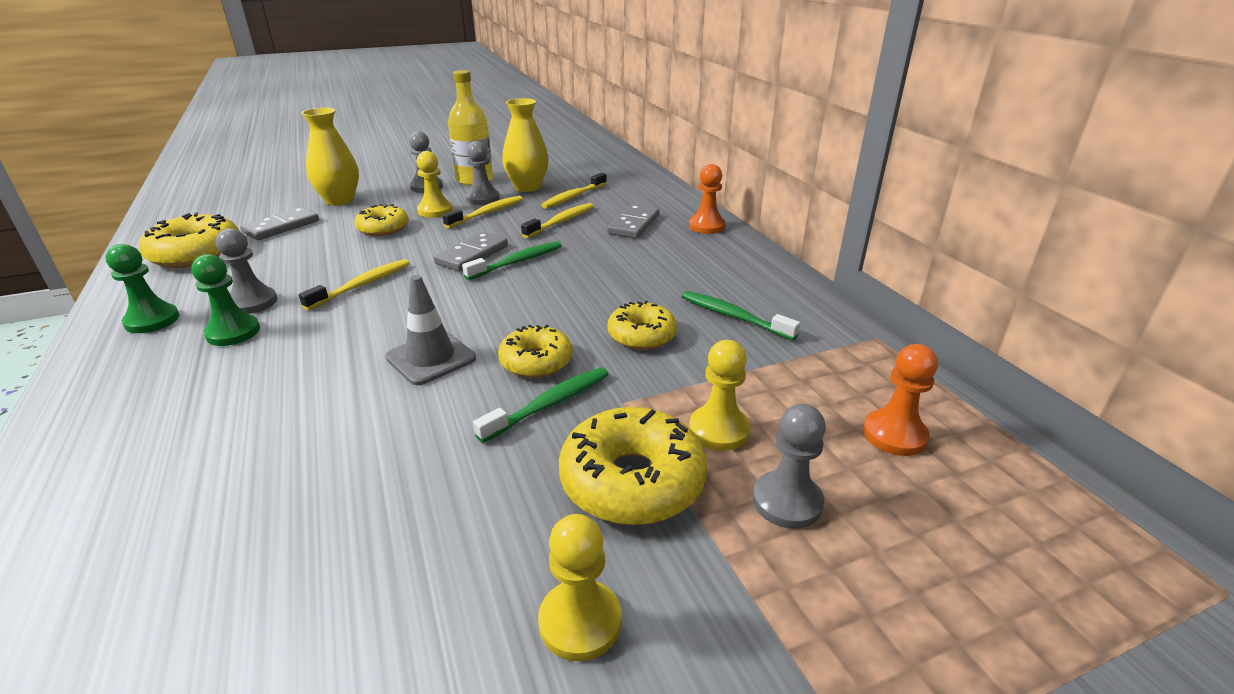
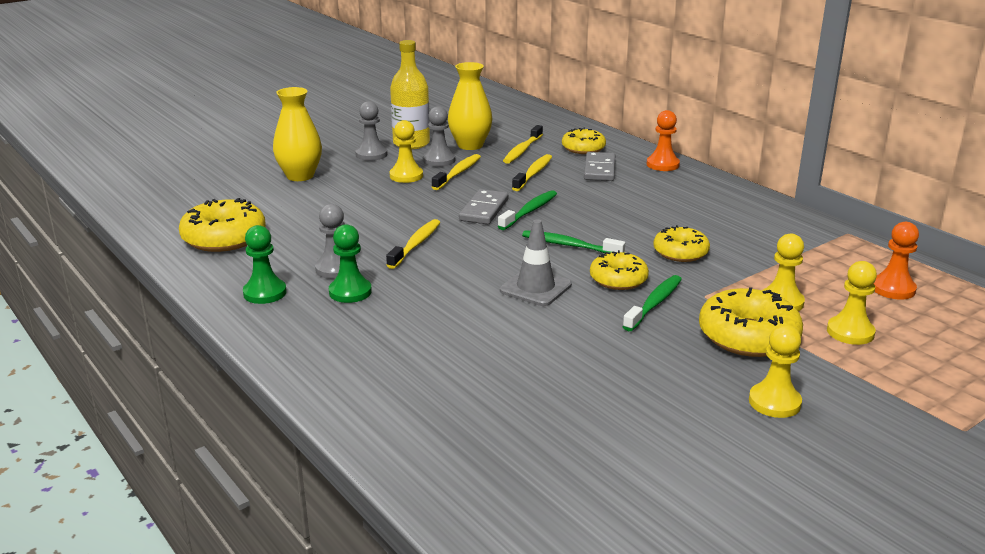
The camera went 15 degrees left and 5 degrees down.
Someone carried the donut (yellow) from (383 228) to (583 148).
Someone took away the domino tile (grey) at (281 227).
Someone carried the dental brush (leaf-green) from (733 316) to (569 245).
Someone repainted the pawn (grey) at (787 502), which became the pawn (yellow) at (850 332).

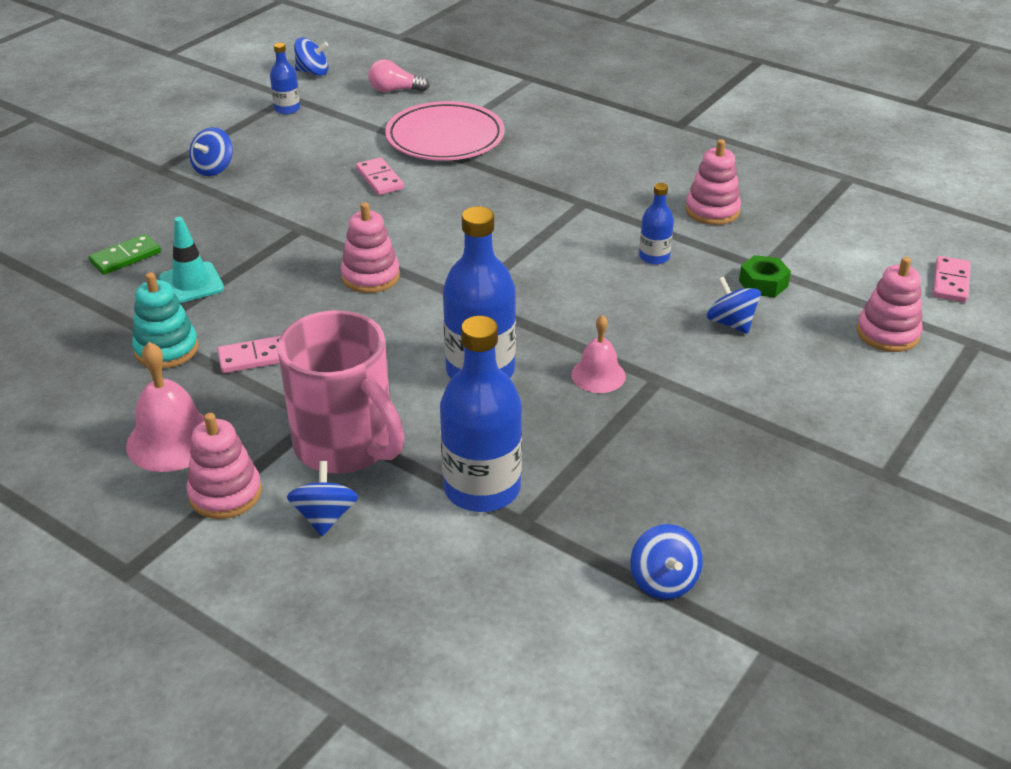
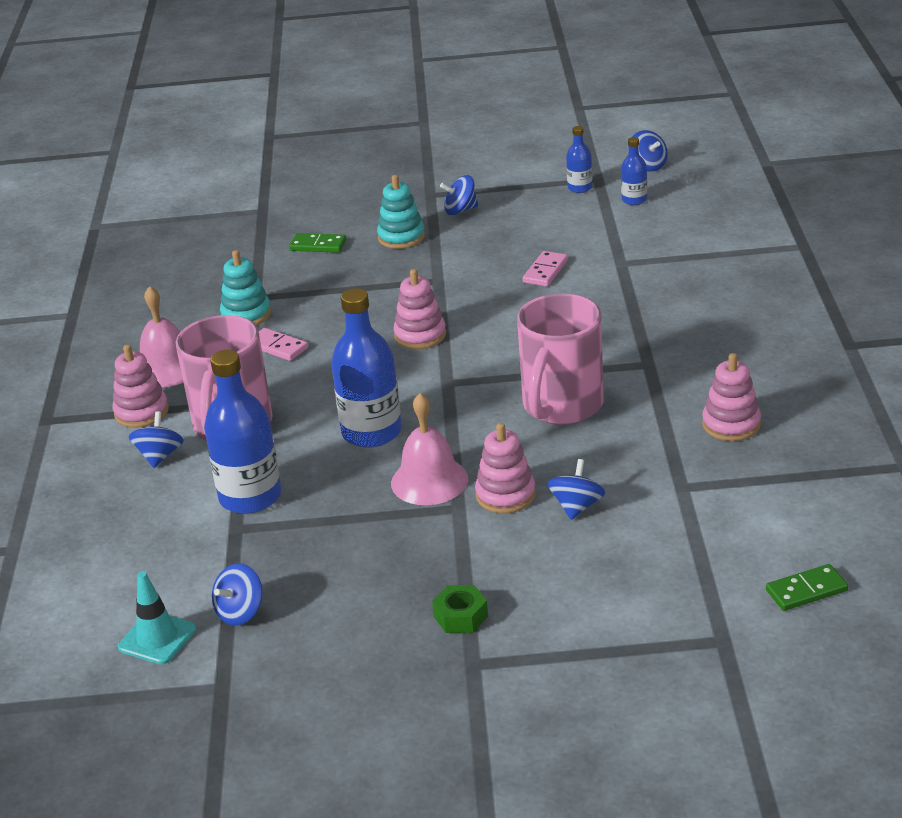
The camera went 55 degrees right and 5 degrees down.
Someone took away the light bulb (rosy) at (395 90).
Someone took away the dinner plate (rosy) at (445 137).
Someone carried the bottle (cobalt) from (654 257) to (634 200).
Someone carried the traffic cone (turquoise) from (191 283) to (157 638).
Someone carried the nut (leaf-green) from (763 283) to (461 616).
Someone repainted the domino tile (rosy) at (951 282), which became the domino tile (leaf-green) at (806 590).
Someone carried the stacking rings (rosy) from (887 333) to (505 495).
Someone scaled the bell (rosy) at (598 375) by 1.56.
Someone rotated the whirligig (cobalt) at (325 517) by 45 degrees counterclockwise.
Someone put down the stacking rings (turquoise) at (401 237).
Someone put down the coffee mug (rosy) at (561 406).

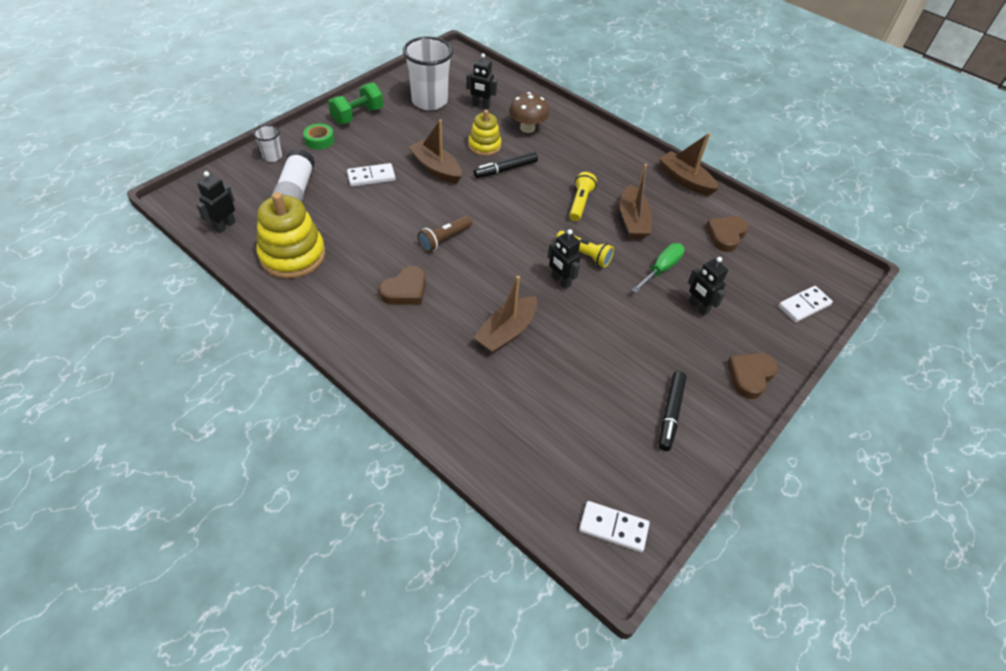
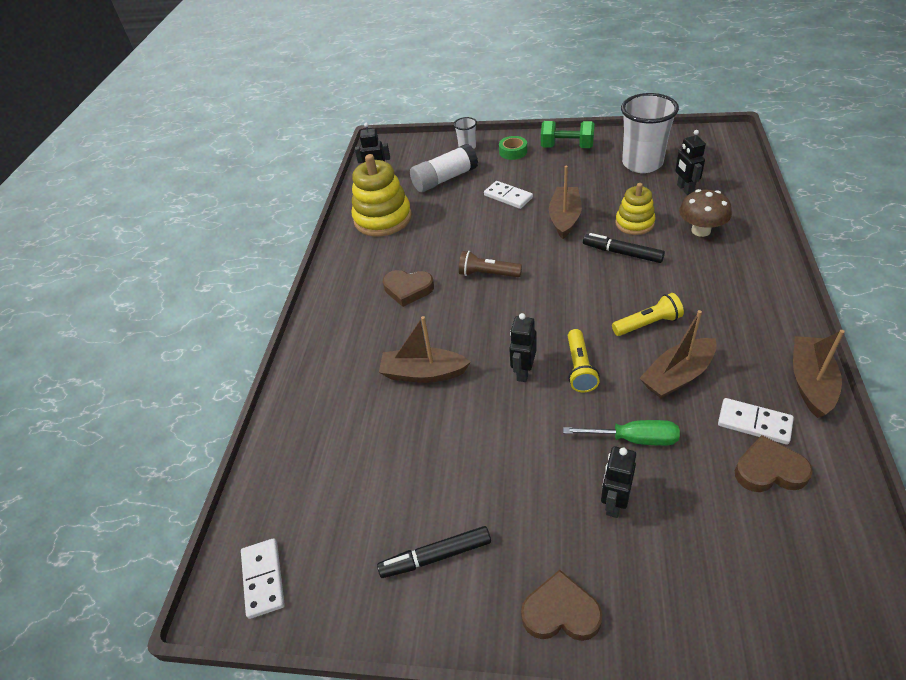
The camera went 65 degrees right and 5 degrees down.
Someone carried the domino tile (snow-white) from (804 305) to (754 423).

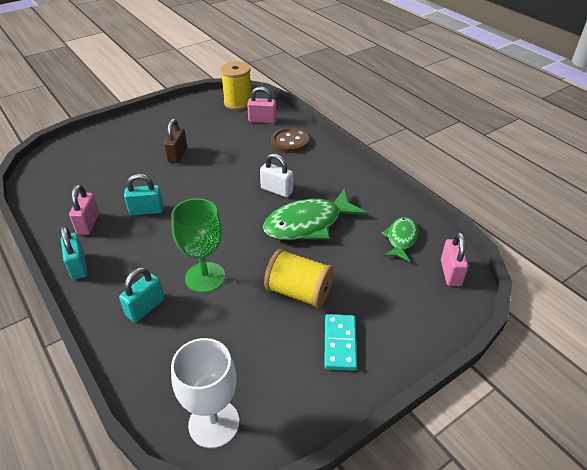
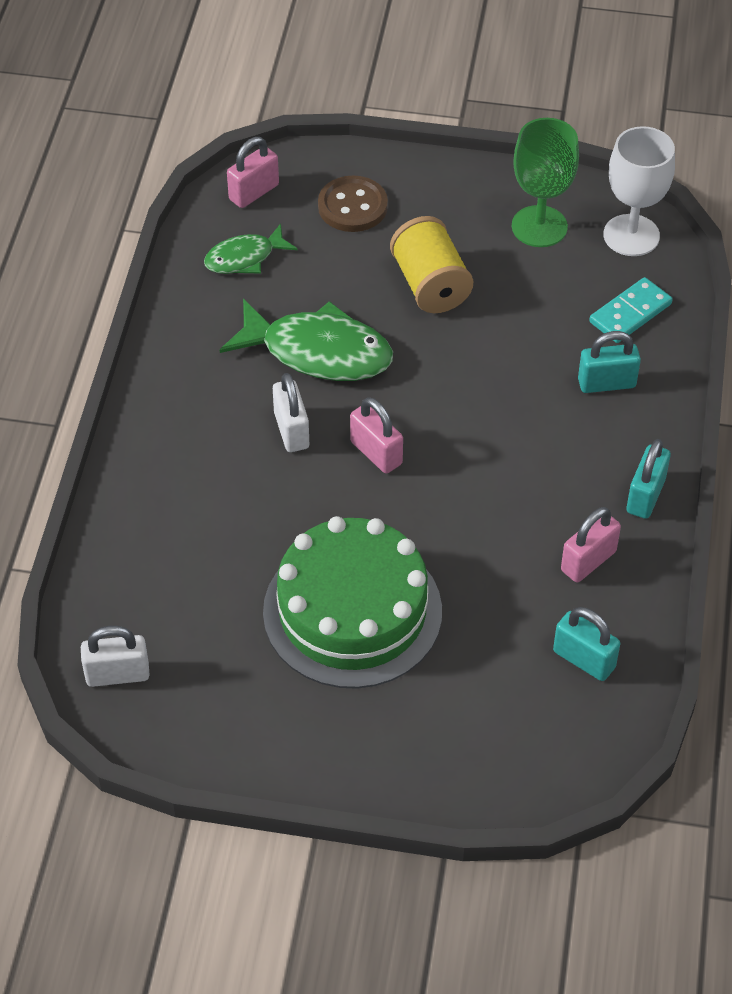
The camera went 135 degrees left and 10 degrees up.
Someone swapped the spool (yellow) at (238 103) for the lock (snow-white) at (117 674).
Someone carried the lock (rosy) from (262 120) to (376 453).
Someone swapped the lock (russet) at (177 155) for the layer cake (leaf-green) at (352 611).
Someone carried the sewing button (russet) from (290 142) to (352 206).
Someone carried the lock (turquoise) from (146 210) to (584 659).
Someone carried the wine glass (leaf-green) from (205 277) to (539 226).
Someone carried the domino tile (turquoise) from (340 343) to (630 313).

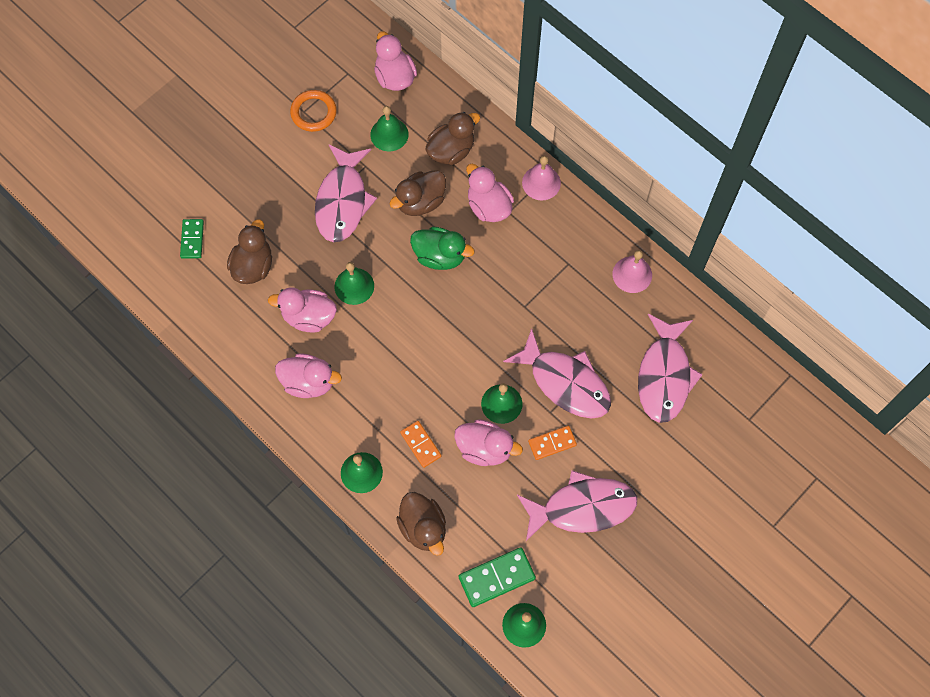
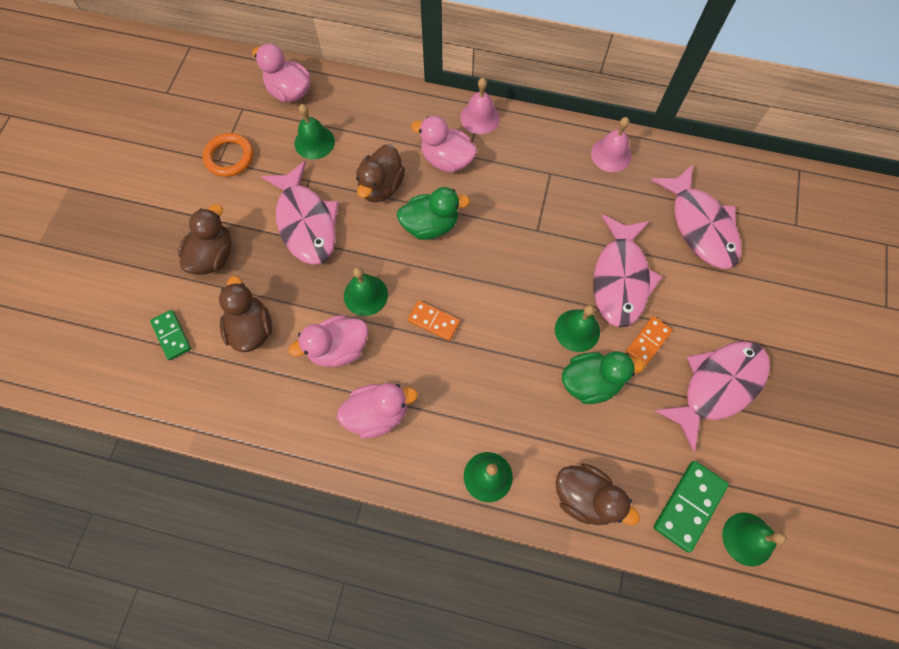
The camera went 30 degrees left and 0 degrees up.
Someone carried the rubber duck (russet) from (451 151) to (213 256).
Someone rotated the fish (rosy) at (565 382) by 90 degrees clockwise.
Someone repainted the rubber duck (rosy) at (485 448), which became the rubber duck (leaf-green) at (591 382).
Someone carried the domino tile (orange) from (421 444) to (434 321).

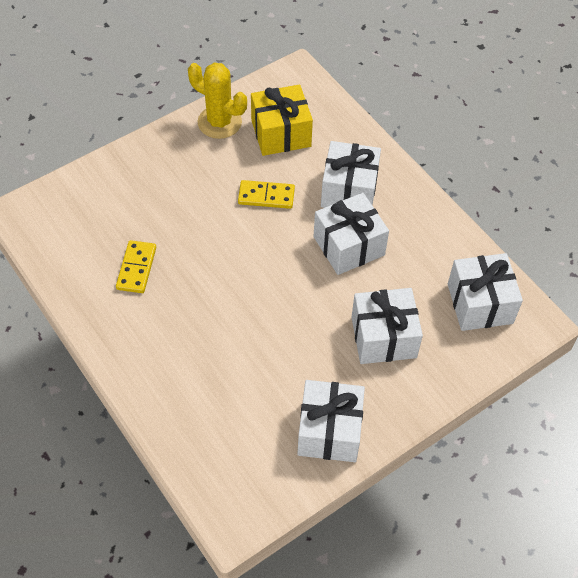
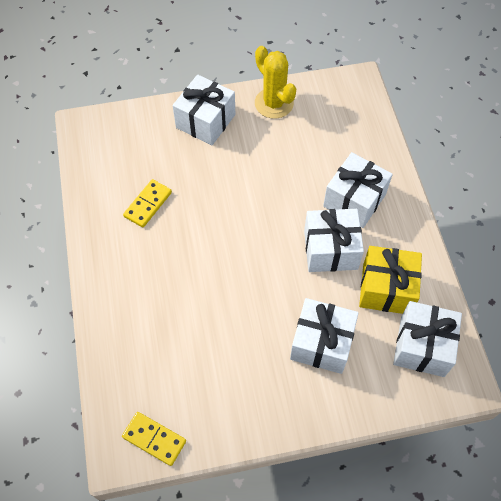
The camera went 25 degrees right and 5 degrees up.
Someone carried the gift (yellow) from (281 133) to (386 289).
Someone carried the domino tile (yellow) from (266 196) to (154 439).
Someone carried the gift (snow-white) from (329 431) to (205 121).

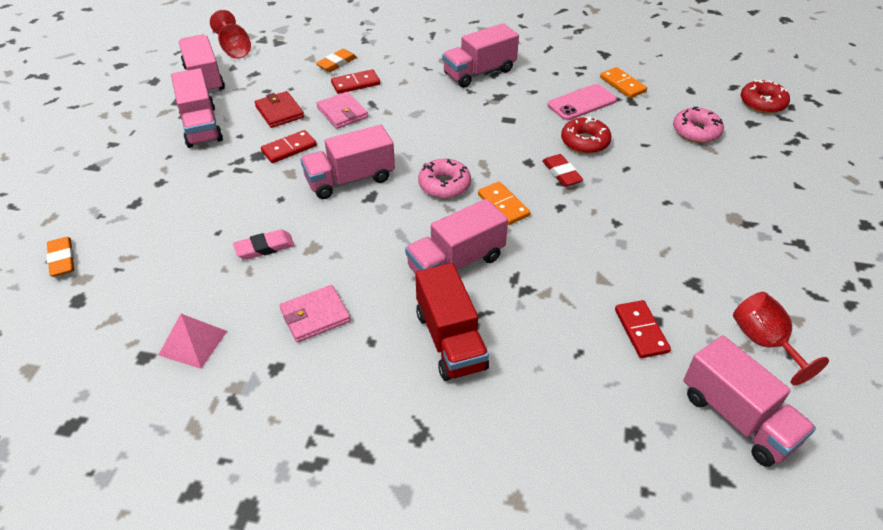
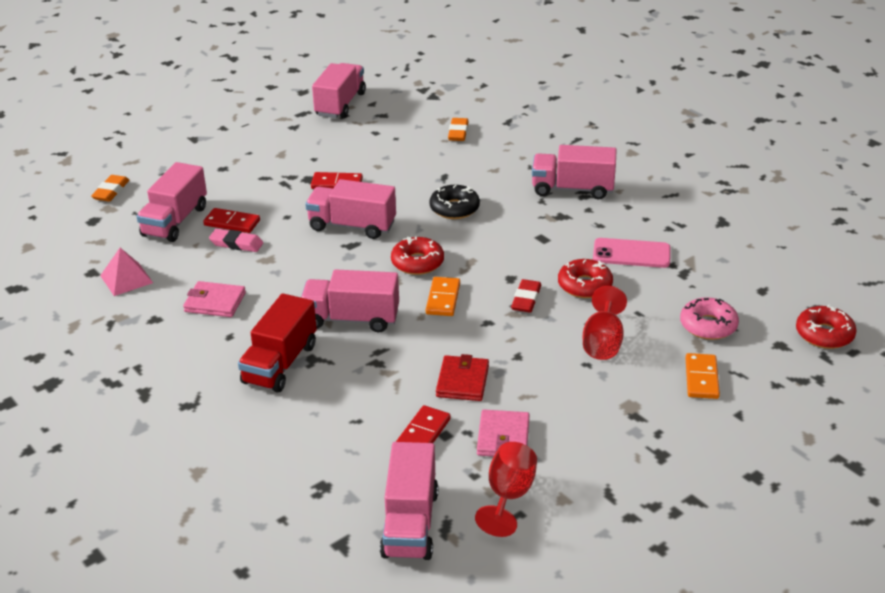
The camera went 40 degrees right and 10 degrees down.
Someone carried the wine glass (crimson) from (234 49) to (603 343).
Someone rotated the pencil eraser (orange) at (337 63) by 75 degrees counterclockwise.
Someone carried the domino tile (orange) from (622 84) to (701 378).
Someone carried the truck (rosy) from (201 126) to (175 221).
Someone carried the domino tile (crimson) from (355 84) to (232 223).
Someone carried the card wallet (crimson) from (279 112) to (462 381).
Someone carried the card wallet (rosy) from (342 113) to (503 437).
Someone repainted the donut (rosy) at (444 185), which became the donut (crimson) at (417 263).
Someone put down the donut (black) at (454 208).

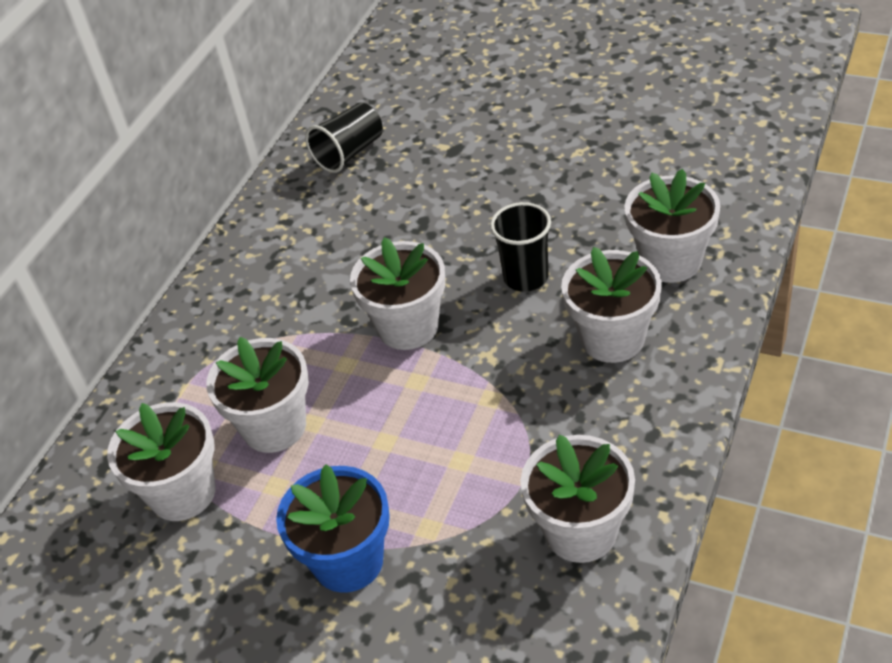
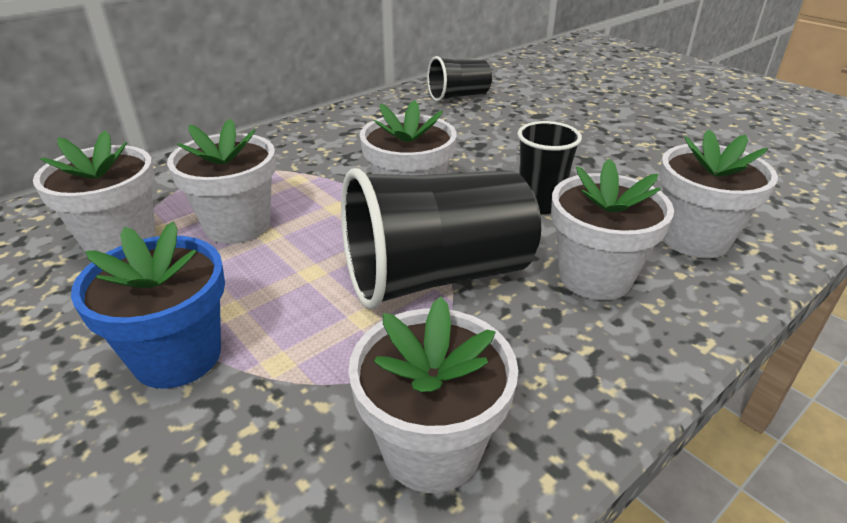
The camera went 20 degrees right and 10 degrees down.
Someone put down the tumbler (black) at (436 277).

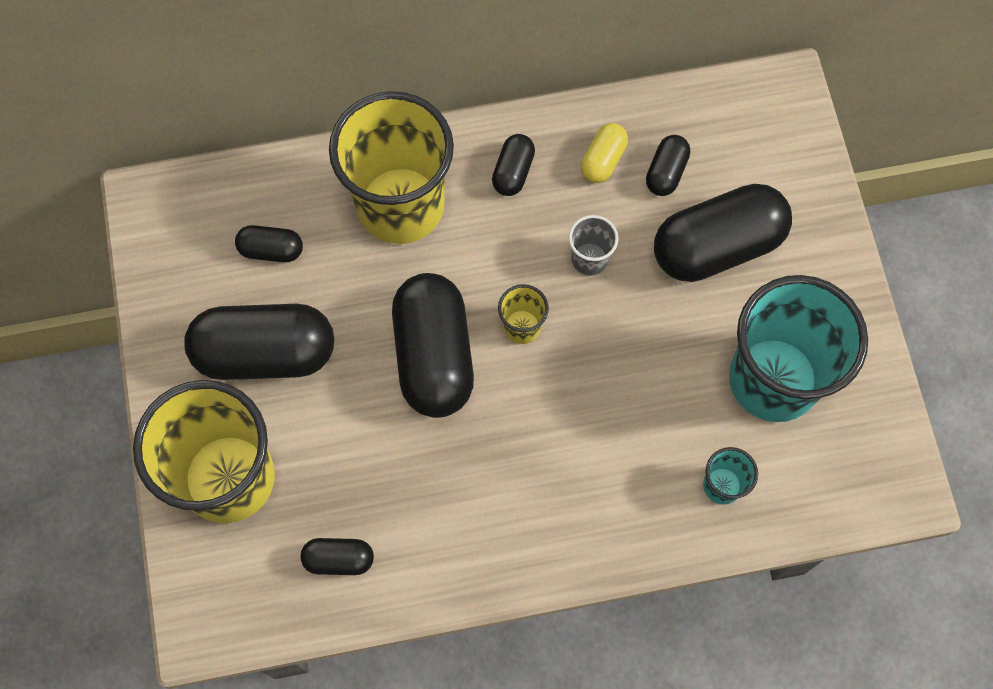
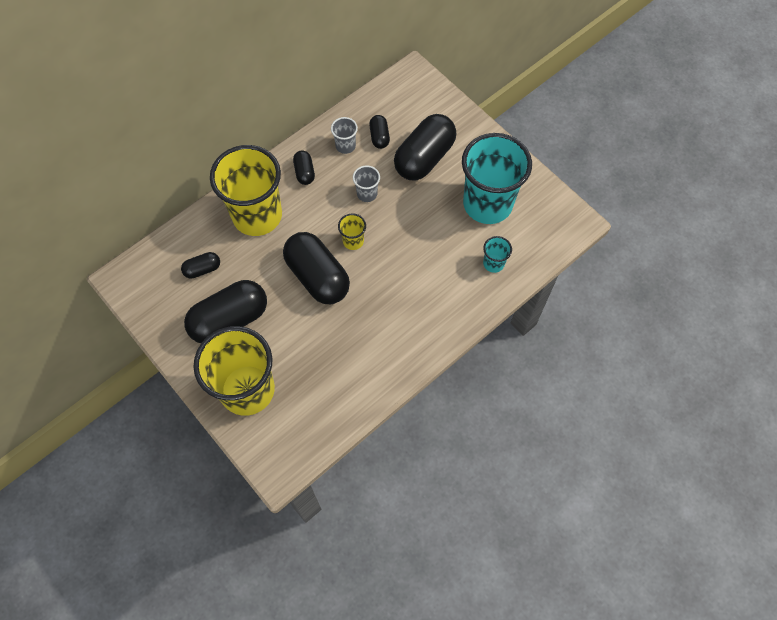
The camera went 30 degrees left and 5 degrees down.
Someone swapped the pill (yellow) at (603 160) for the tumbler (grey) at (345 146).
Someone took away the pill (black) at (339 559).

